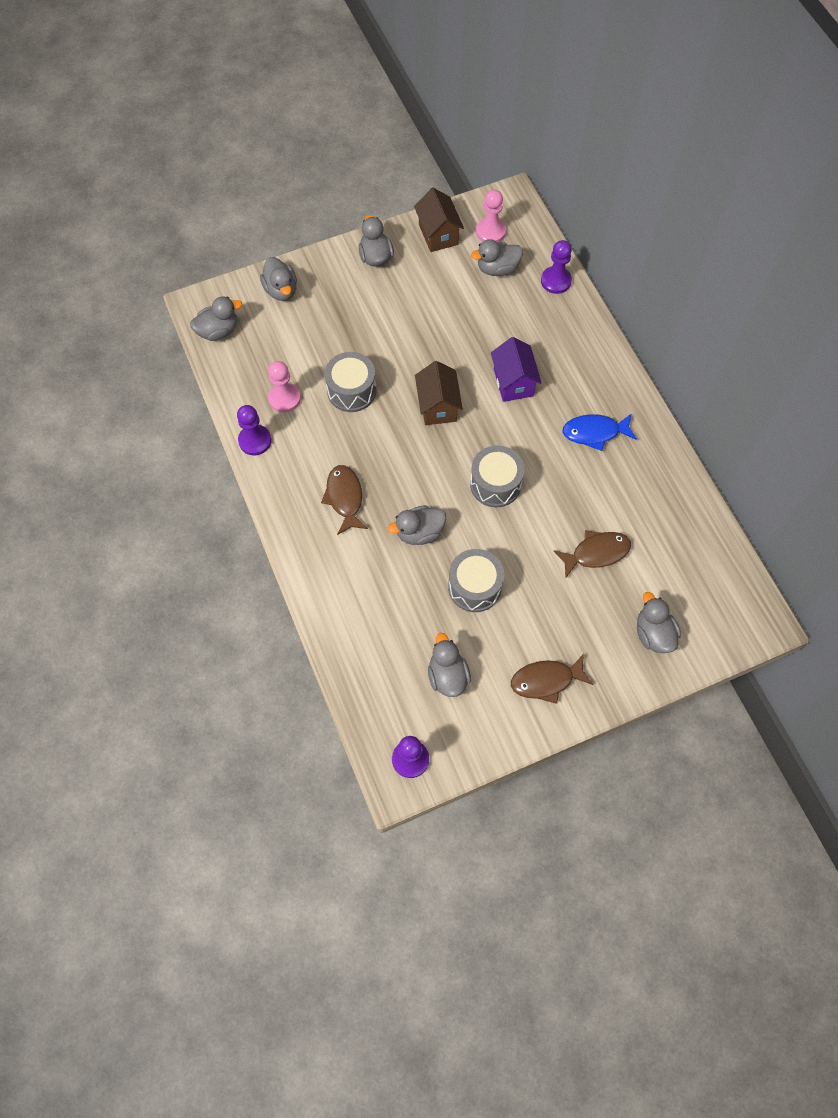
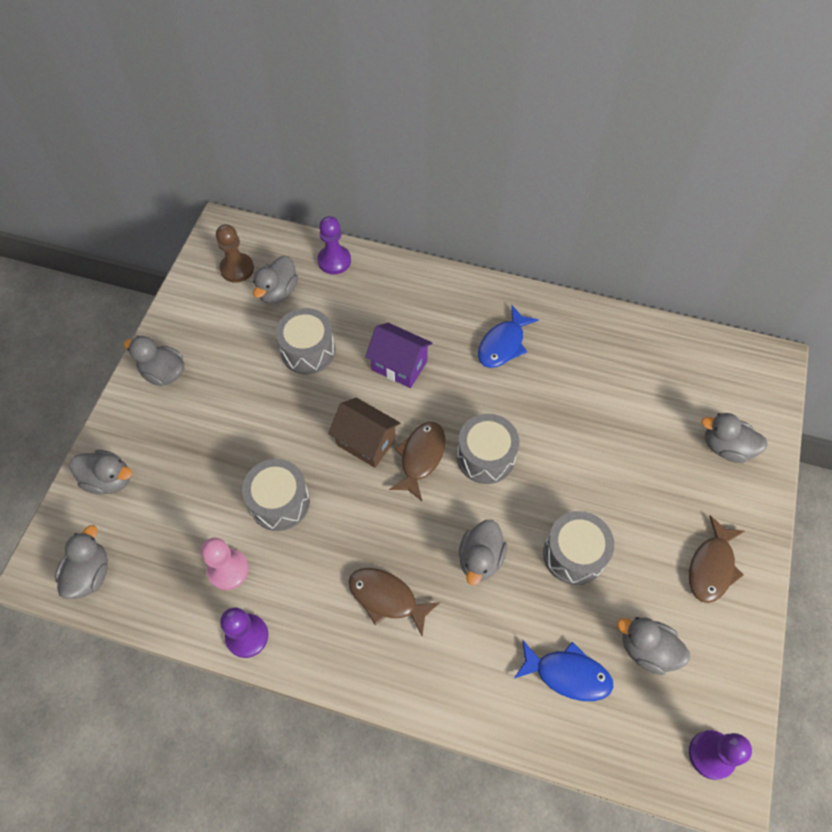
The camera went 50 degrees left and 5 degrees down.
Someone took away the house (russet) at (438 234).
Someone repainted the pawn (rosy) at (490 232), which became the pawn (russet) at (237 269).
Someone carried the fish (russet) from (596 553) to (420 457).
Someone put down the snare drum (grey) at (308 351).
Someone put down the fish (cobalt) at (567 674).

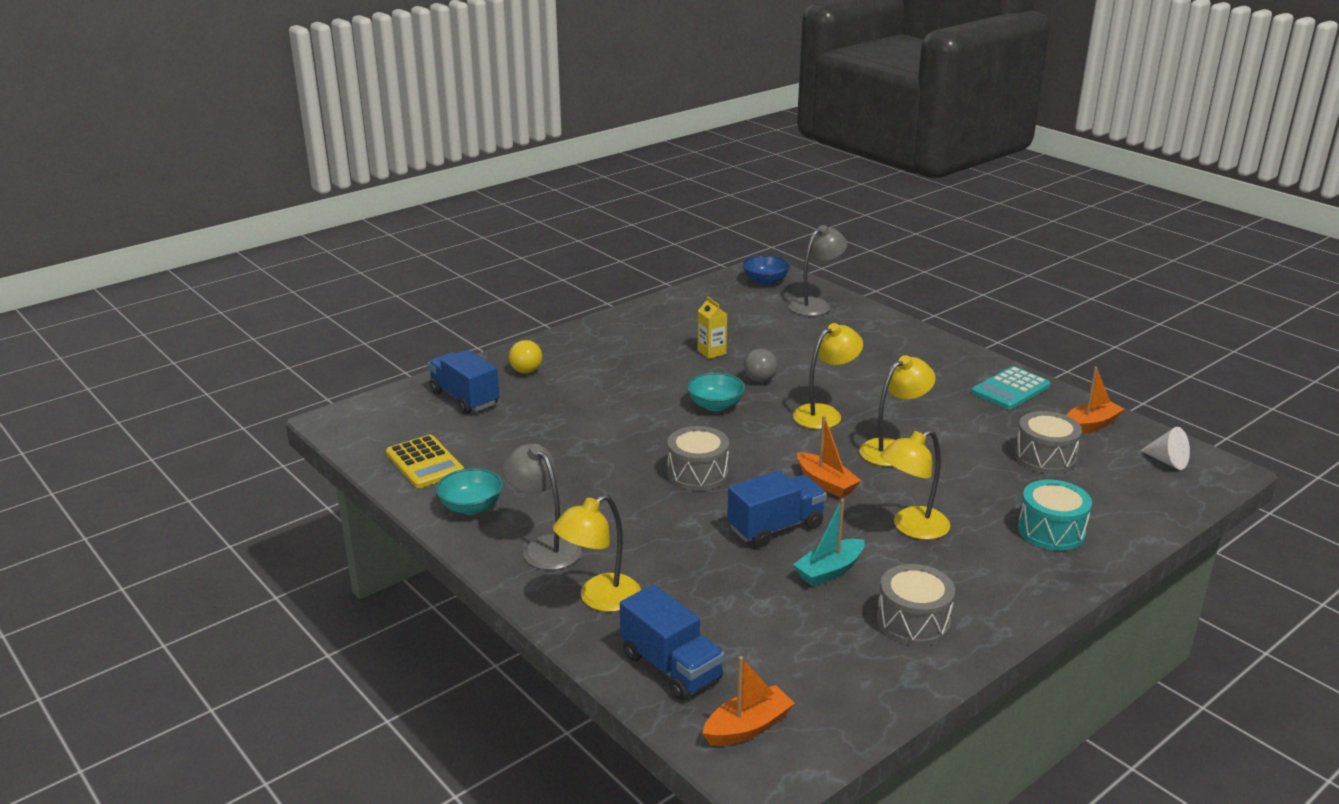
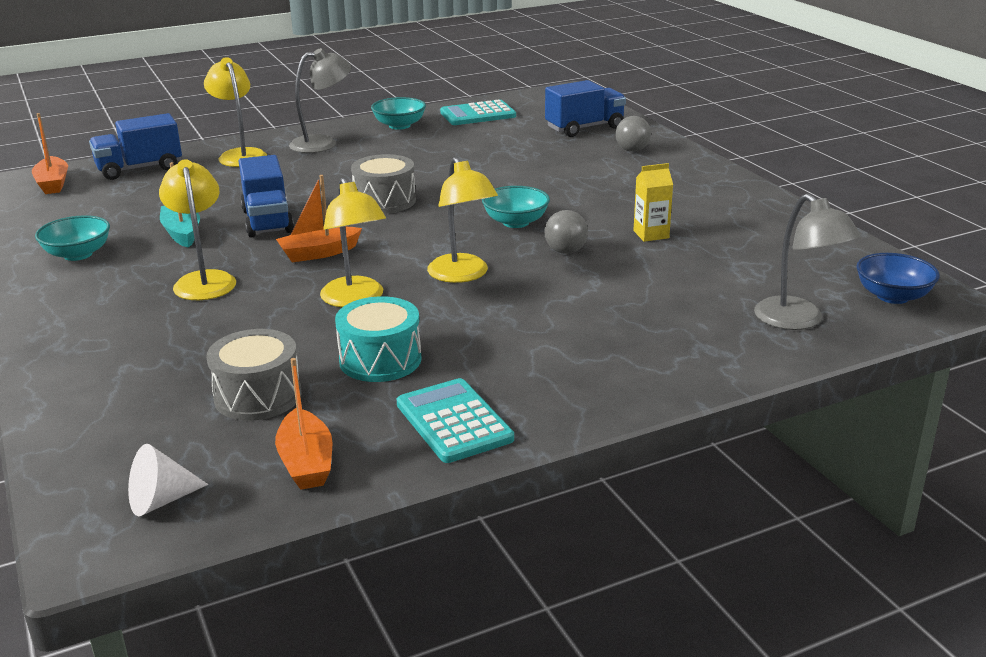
The camera went 105 degrees right and 0 degrees up.
Someone repainted the play ball (yellow) at (526 371), which became the play ball (grey) at (632 150).
Someone repainted the adding machine (yellow) at (425 463), which became the adding machine (turquoise) at (478 114).
Someone carried the snare drum (turquoise) from (1051 531) to (380 360).
Someone swapped the snare drum (grey) at (913 621) for the bowl (turquoise) at (78 254).

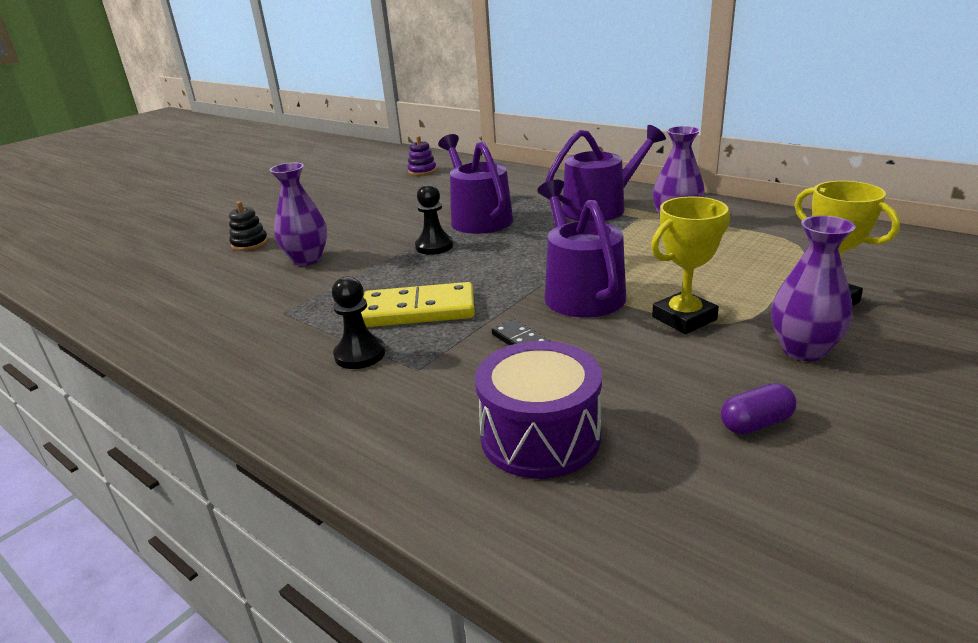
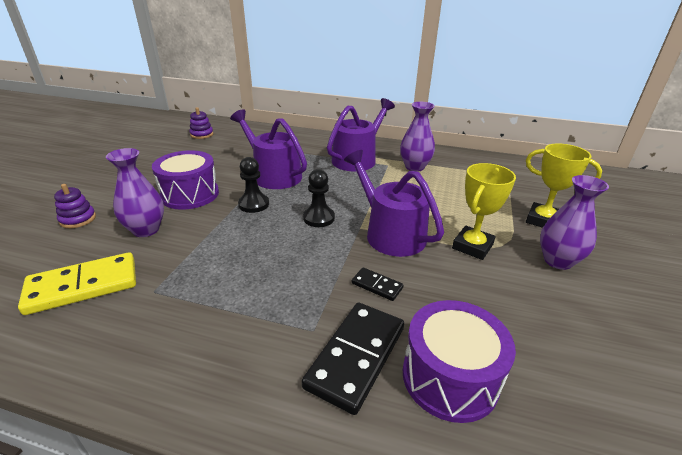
The camera went 25 degrees left and 5 degrees up.
Someone repainted the stacking rings (black) at (250 244), which became the stacking rings (purple) at (78 219).
Someone carried the pawn (black) from (360 354) to (319 218).
Someone carried the domino tile (yellow) from (418 310) to (83 286).
Someone took away the pill (purple) at (756 423).
Someone put down the snare drum (purple) at (190 194).
Someone put down the domino tile (black) at (356 357).

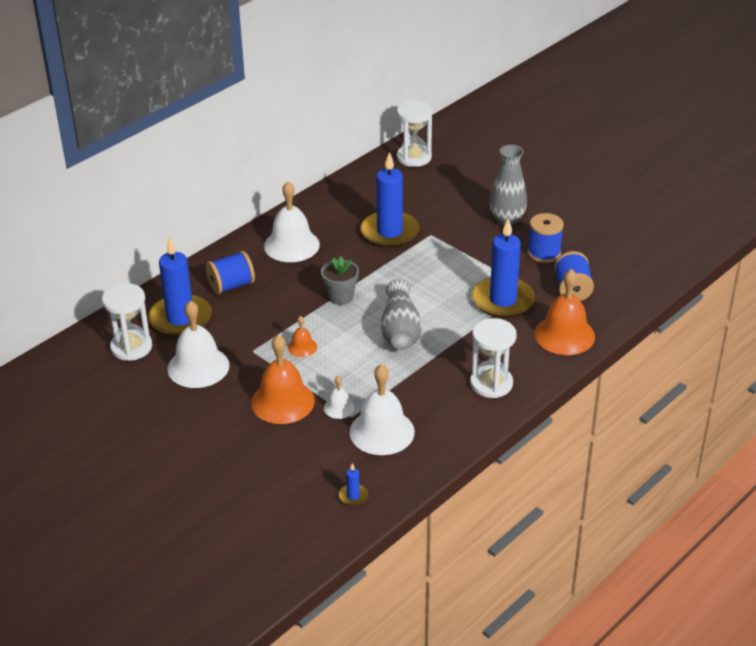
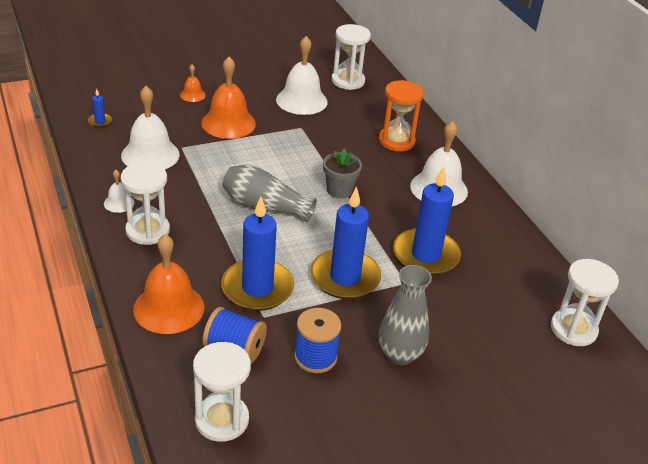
The camera went 110 degrees right and 0 degrees up.
Someone carried the candle (cobalt) from (180 318) to (345 277).
Someone swapped the spool (cobalt) at (231 285) for the hourglass (orange) at (396 141).
Someone carried the bell (orange) from (302 347) to (192 95).
Someone carried the bell (snow-white) from (339 408) to (119 203).
Someone put down the hourglass (snow-white) at (222 420).

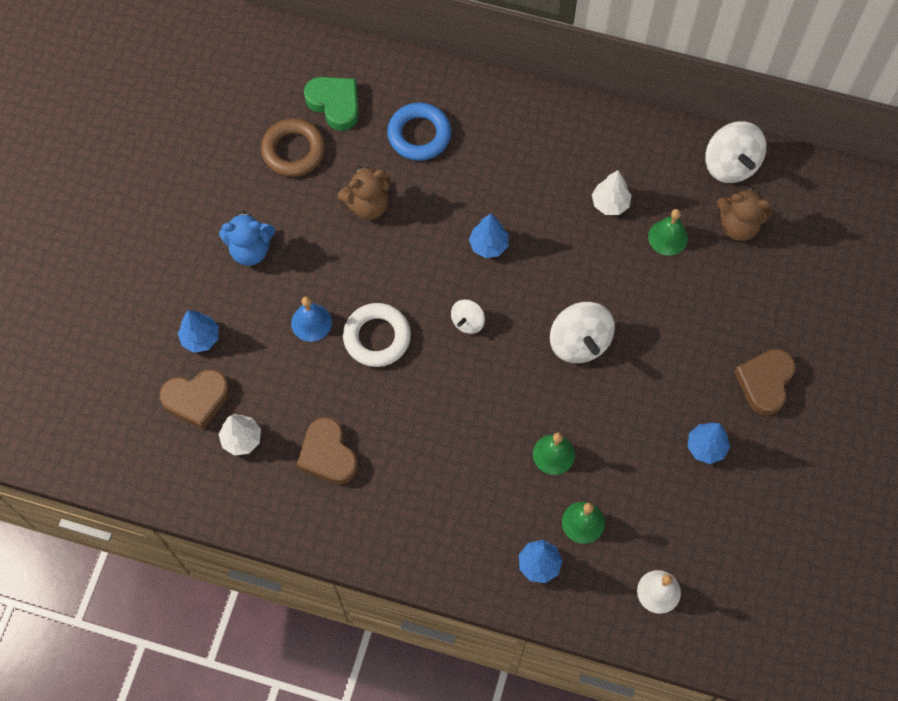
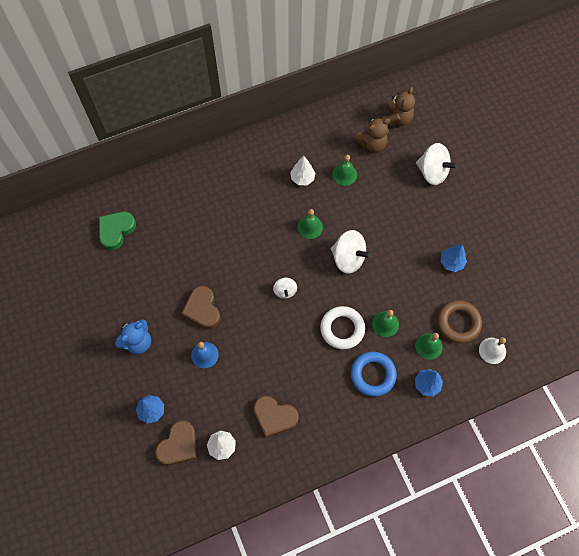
The camera went 40 degrees left and 0 degrees up.
Someone rotated the heart (leaf-green) at (335 104) by 60 degrees counterclockwise.
Someone carried the hoop (cobalt) from (419 135) to (373 375).
Someone carried the hoop (russet) from (293 151) to (458 323).
Someone carried the whirligig (snow-white) from (730 164) to (432 172).
Someone carried the teddy (russet) from (368 205) to (397 119).
Someone took away the fir tree (cobalt) at (488 245).
Someone carried the hoop (snow-white) from (377 337) to (342 329).
Someone carried the heart (russet) from (765 382) to (202 309).
Someone put down the bell (leaf-green) at (310 227).

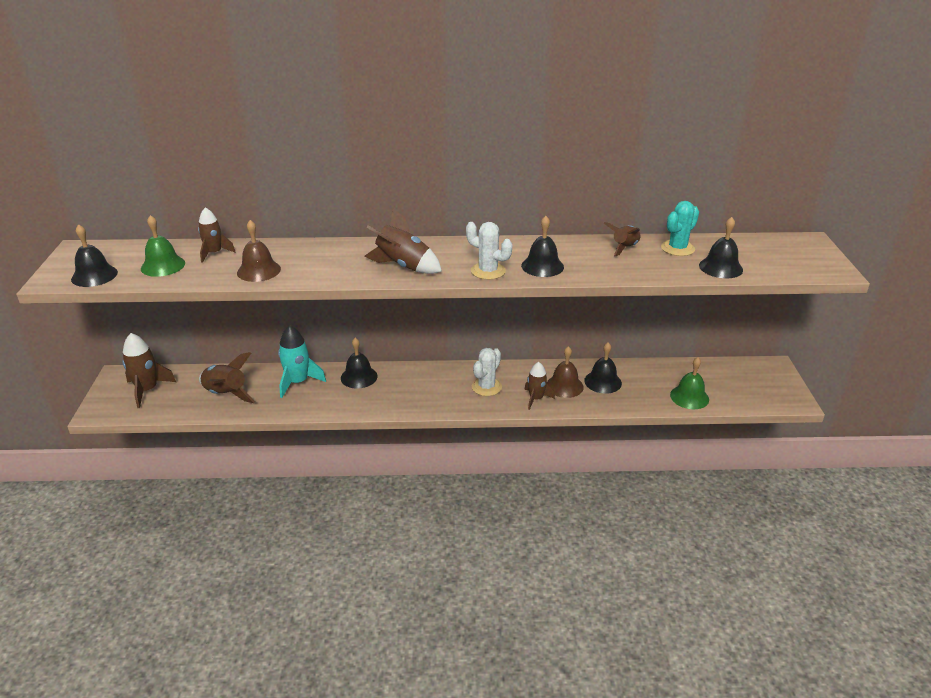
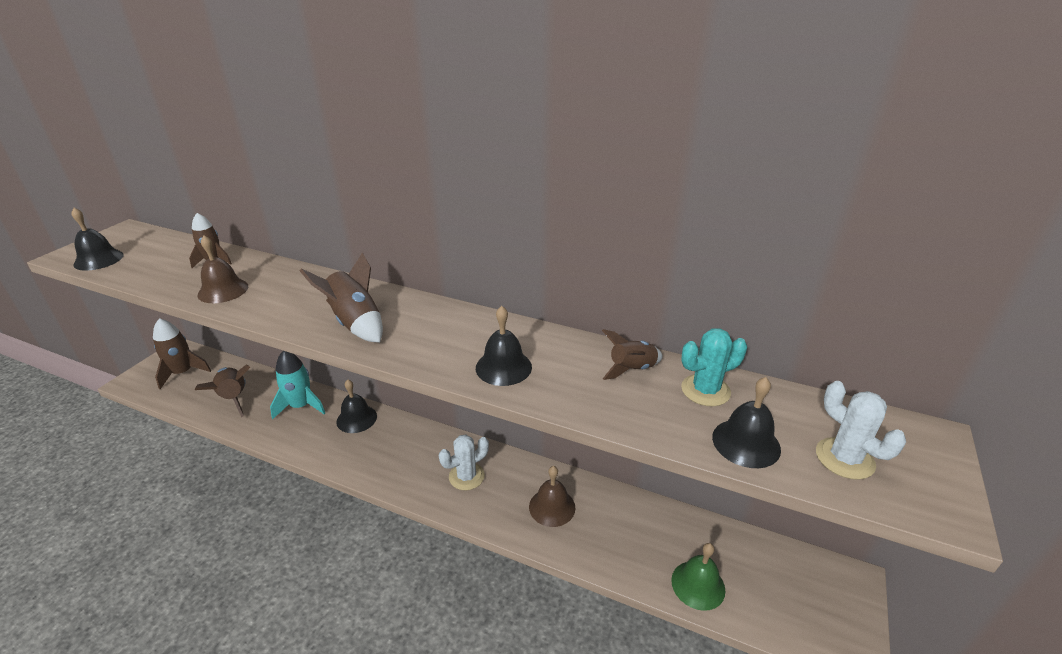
The camera went 25 degrees right and 0 degrees up.
Someone took away the bell (leaf-green) at (163 266).
Someone carried the prickly plant (snow-white) from (488 271) to (844 458).
Someone took away the bell (black) at (603 382).
Someone took away the toy rocket (russet) at (536 399).

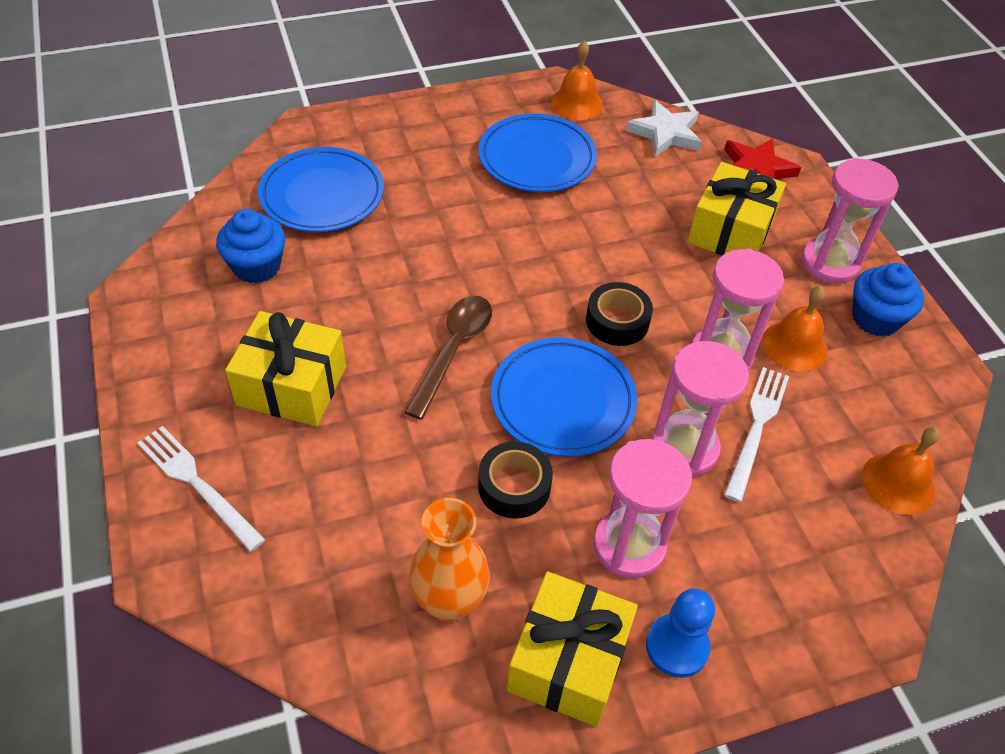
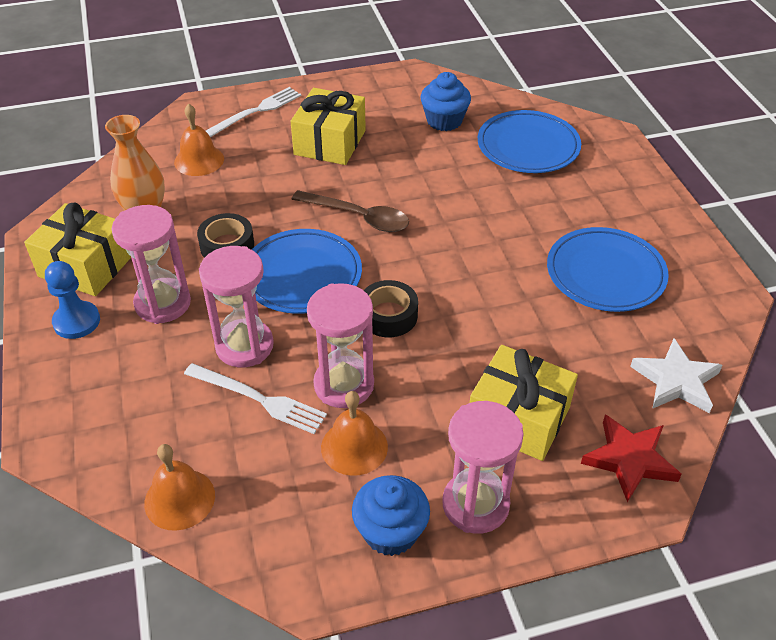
The camera went 95 degrees right and 5 degrees down.
Someone carried the bell (orange) from (576 103) to (199 160).

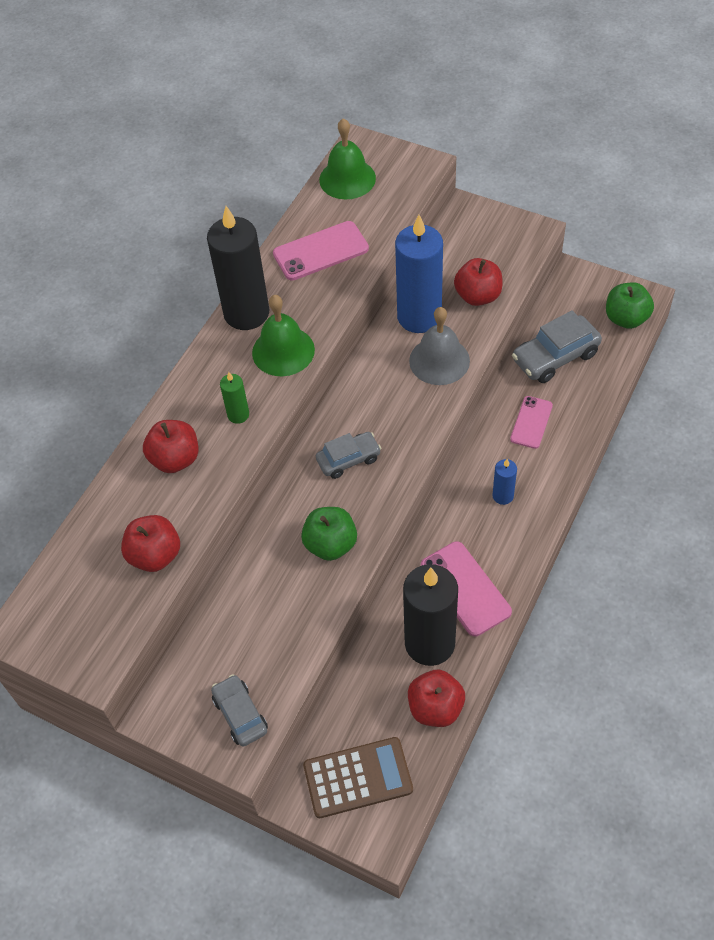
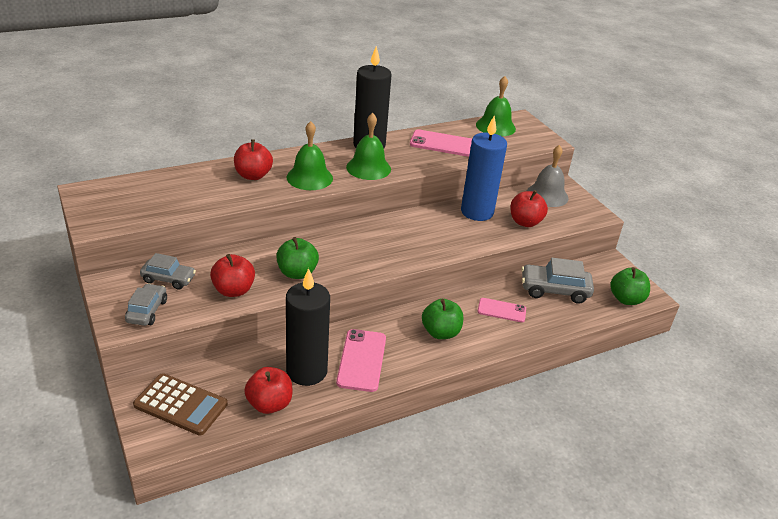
The camera went 30 degrees right and 20 degrees down.
Someone carried the bell (grey) from (439 360) to (547 195).
Someone swapped the candle (leaf-green) at (238 415) for the bell (leaf-green) at (309 177).
Someone rotated the mobile phone (rosy) at (531 422) by 45 degrees clockwise.
Someone carried the automobile (grey) from (348 459) to (168 279).
Someone swapped the candle (cobalt) at (503 496) for the apple (leaf-green) at (440 332).
Someone carried the apple (crimson) from (155 555) to (233 290).

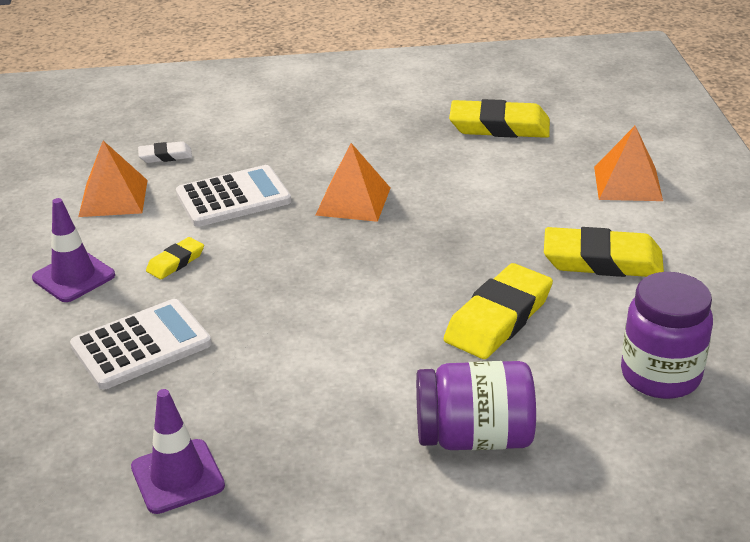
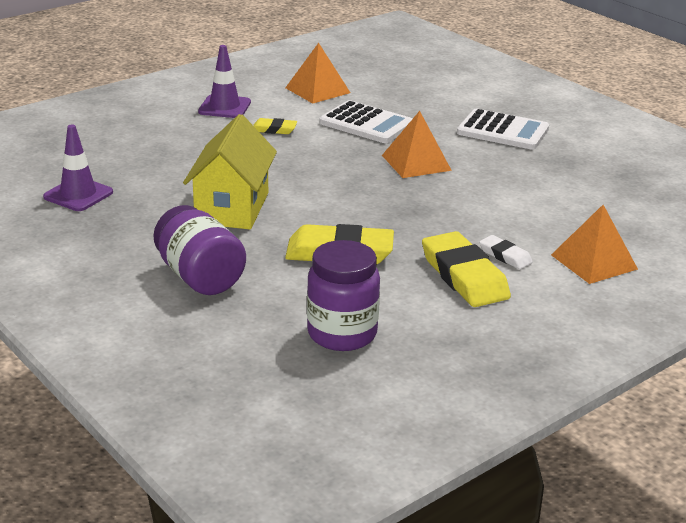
The camera went 55 degrees right and 5 degrees down.
Someone took away the pencil eraser (yellow) at (499 126).
Someone carried the pencil eraser (snow-white) from (165 156) to (505 256).
Someone carried the adding machine (snow-white) from (141 345) to (502 131).
Someone put down the house (yellow) at (232 208).

